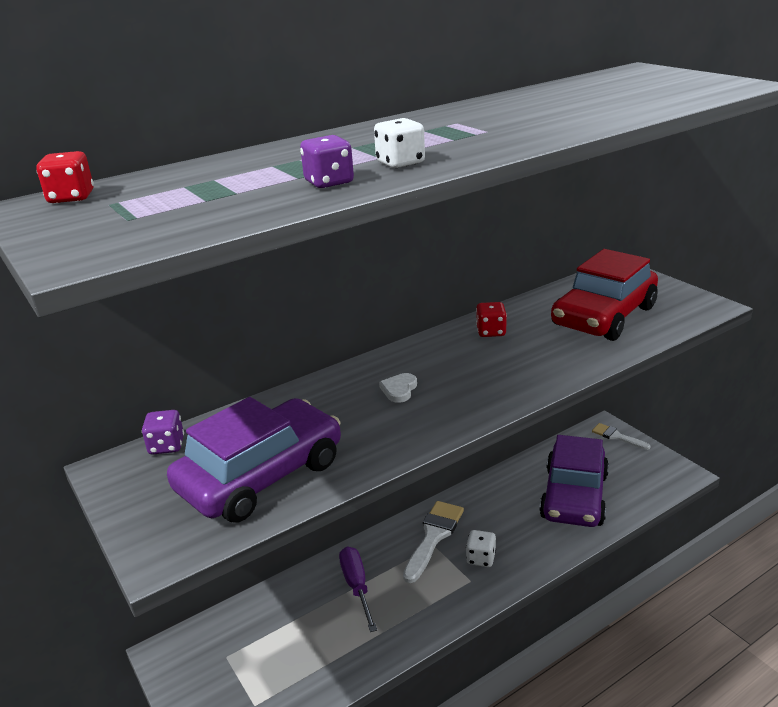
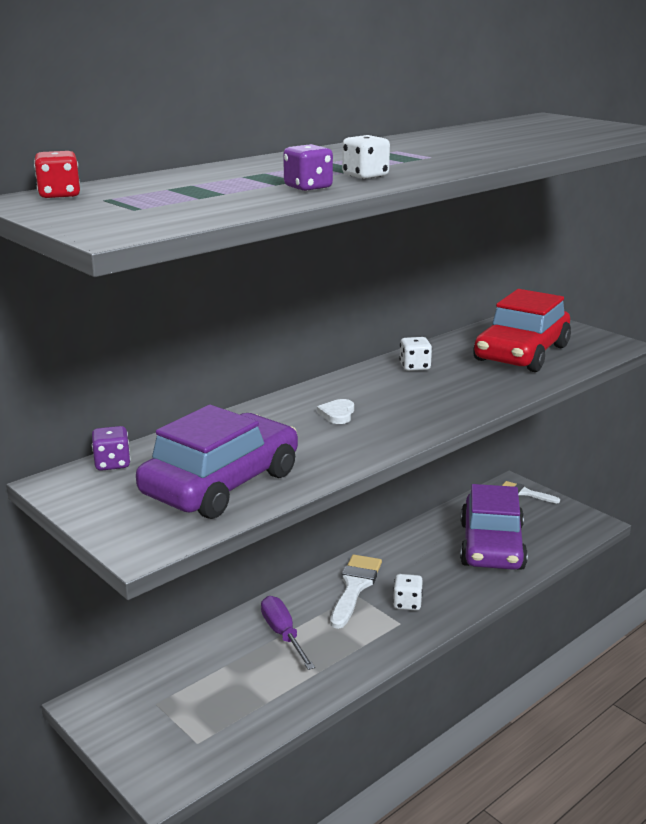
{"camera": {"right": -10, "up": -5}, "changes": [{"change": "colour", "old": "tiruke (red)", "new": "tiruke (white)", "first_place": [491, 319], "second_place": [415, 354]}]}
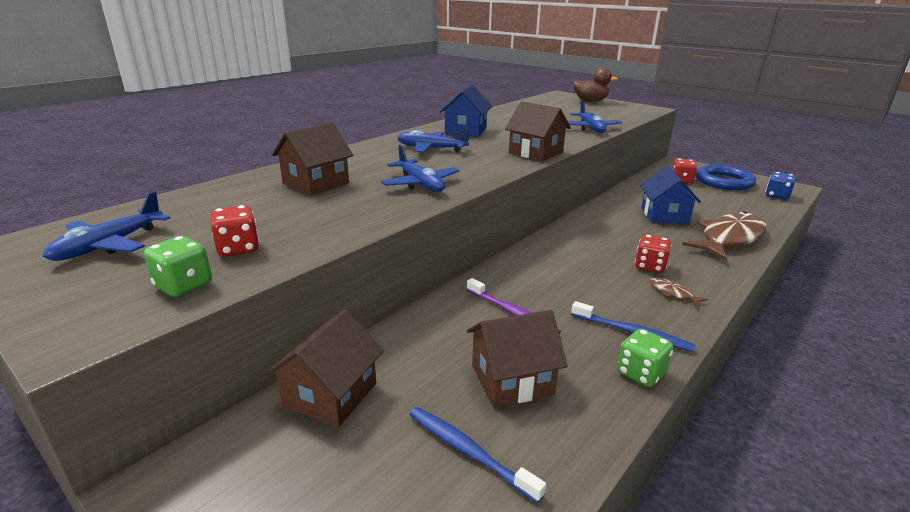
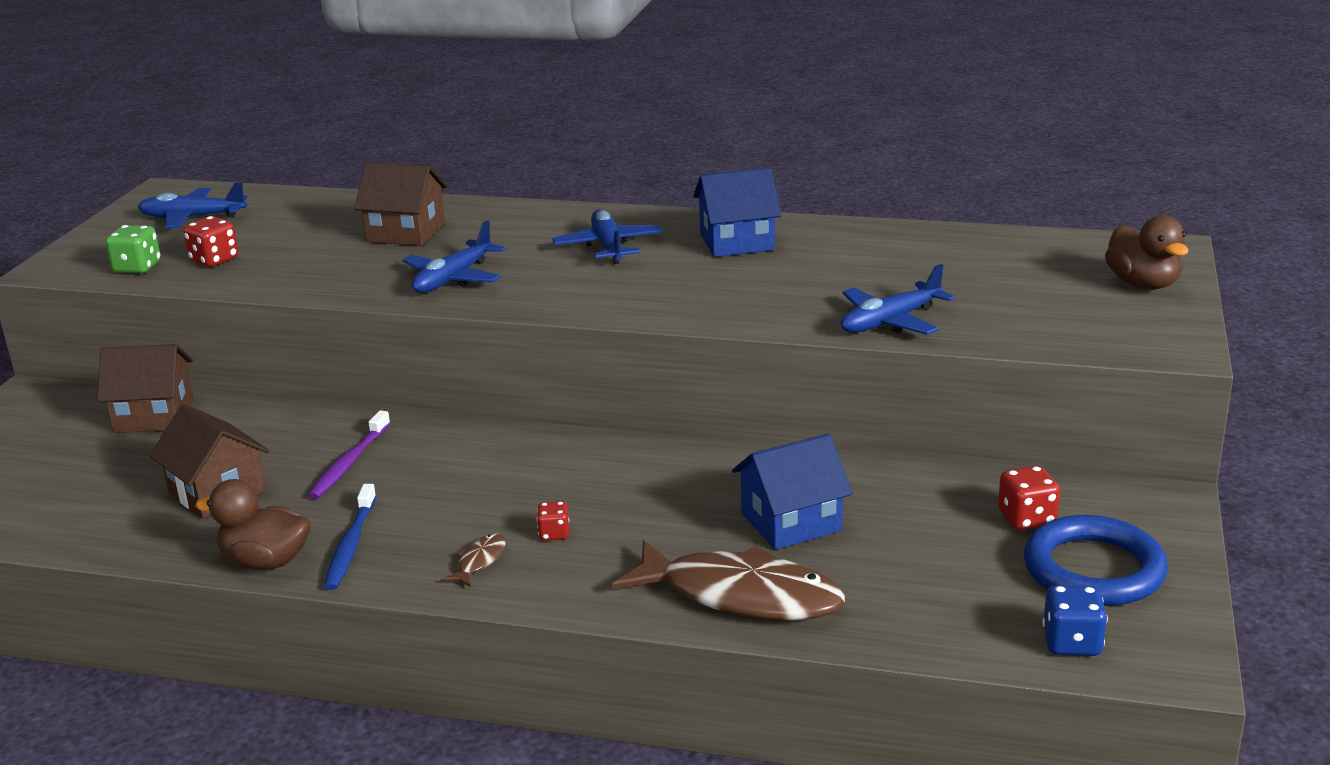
{"camera": {"right": 65, "up": 0}, "changes": [{"change": "missing", "old": "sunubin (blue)", "first_place": [477, 455]}, {"change": "missing", "old": "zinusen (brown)", "first_place": [538, 131]}, {"change": "exchanged", "old": "tiruke (green)", "new": "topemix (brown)", "first_place": [645, 358], "second_place": [253, 524]}, {"change": "size", "old": "tiruke (red)", "first_place": [653, 254], "second_place": [553, 521], "factor": 0.64}]}
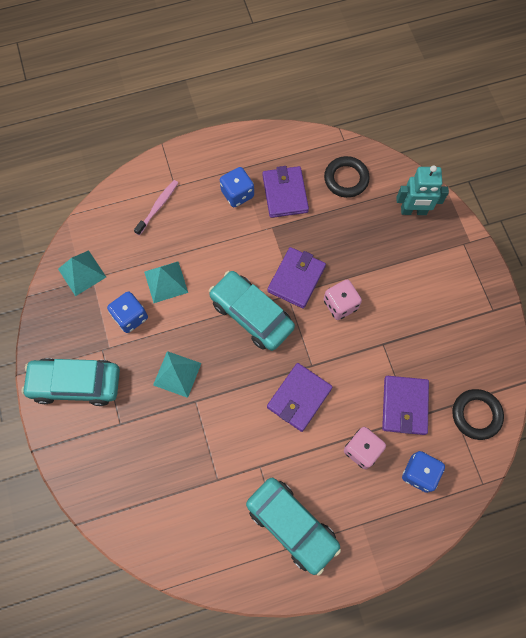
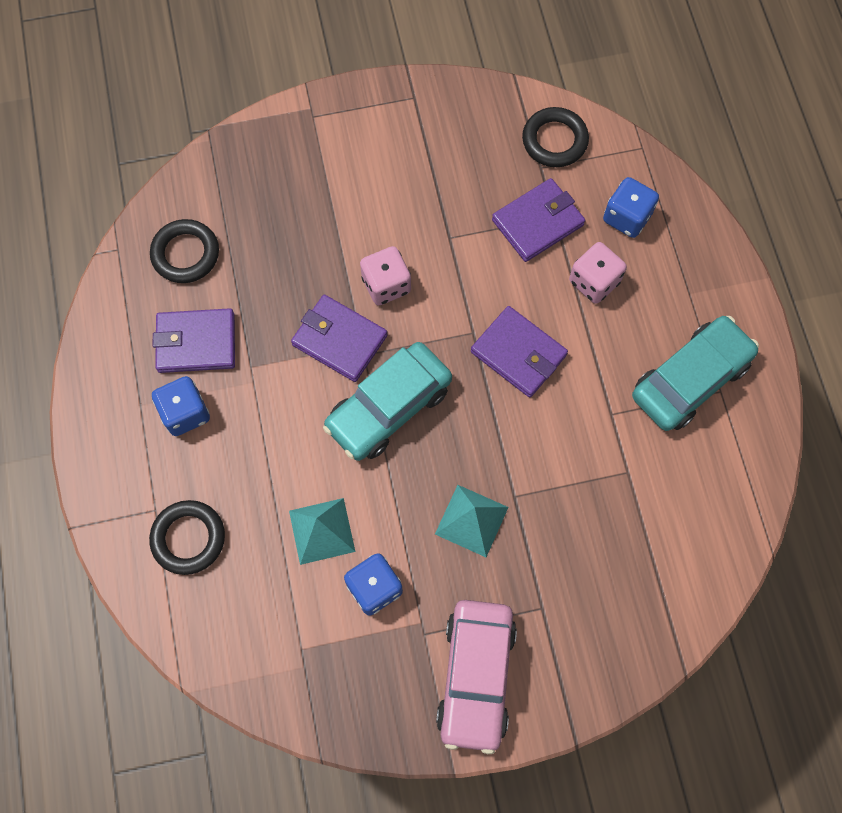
{"camera": {"right": -85, "up": 0}, "changes": [{"change": "colour", "old": "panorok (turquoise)", "new": "panorok (pink)", "first_place": [70, 382], "second_place": [476, 677]}, {"change": "missing", "old": "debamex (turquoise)", "first_place": [82, 273]}, {"change": "exchanged", "old": "sunubin (pink)", "new": "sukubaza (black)", "first_place": [156, 208], "second_place": [187, 537]}, {"change": "spun", "old": "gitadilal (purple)", "first_place": [405, 405], "second_place": [538, 220], "degrees": -45}, {"change": "missing", "old": "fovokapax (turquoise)", "first_place": [422, 190]}]}
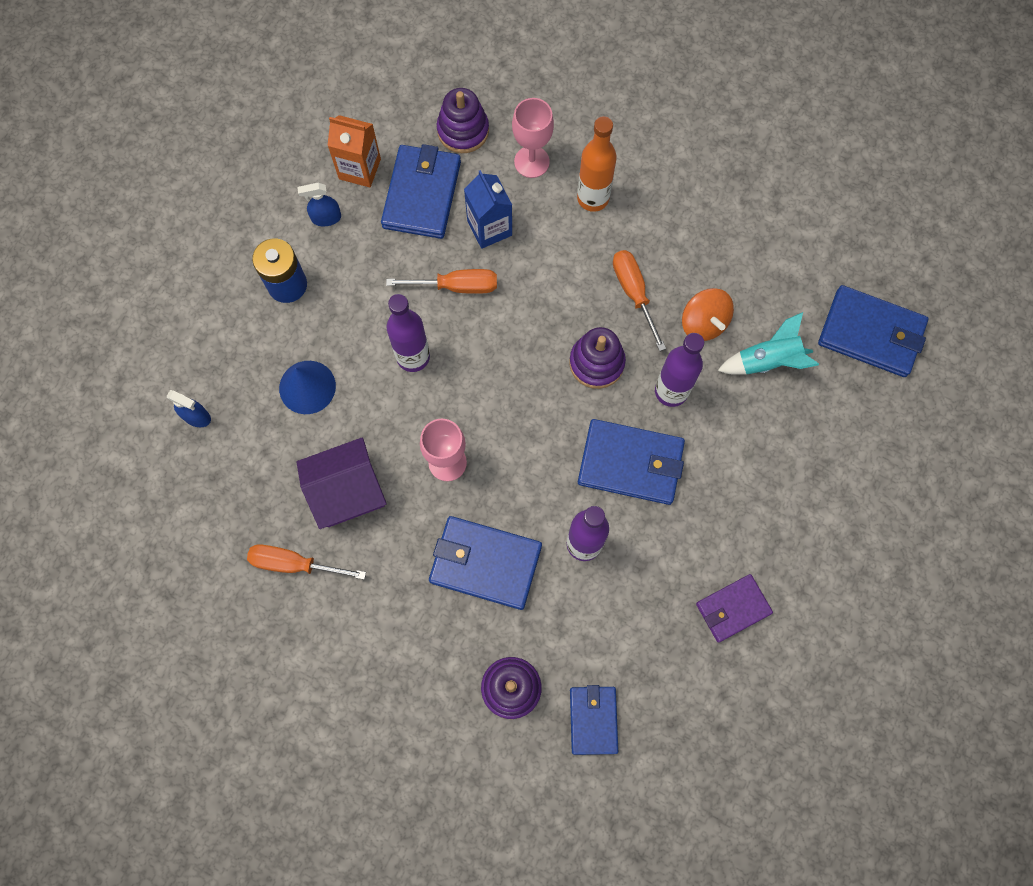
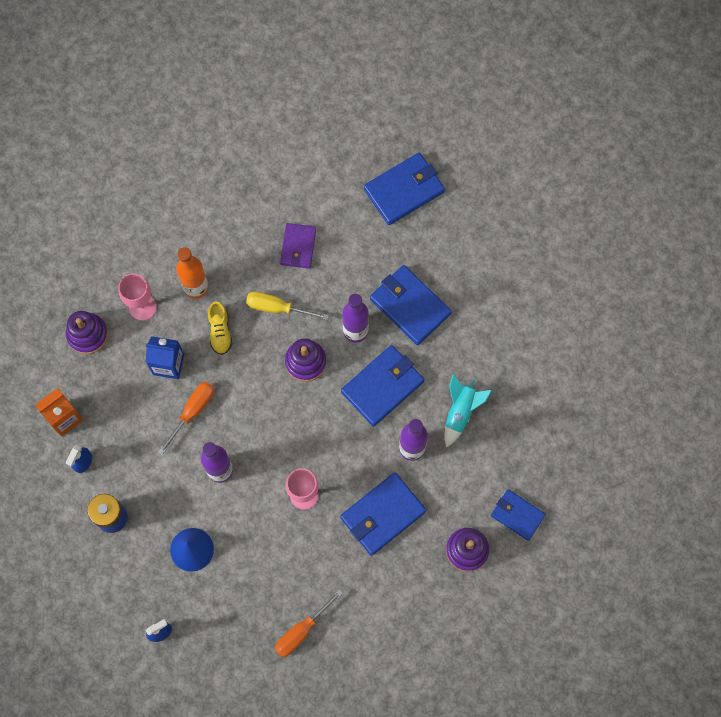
{"camera": {"right": -55, "up": 0}, "changes": [{"change": "missing", "old": "zinusen (purple)", "first_place": [342, 483]}, {"change": "relocated", "old": "gitadilal (blue)", "first_place": [421, 191], "second_place": [411, 305]}, {"change": "colour", "old": "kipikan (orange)", "new": "kipikan (yellow)", "first_place": [639, 300], "second_place": [287, 305]}, {"change": "missing", "old": "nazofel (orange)", "first_place": [708, 314]}, {"change": "relocated", "old": "gitadilal (purple)", "first_place": [734, 608], "second_place": [298, 246]}, {"change": "relocated", "old": "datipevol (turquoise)", "first_place": [768, 343], "second_place": [468, 410]}, {"change": "appeared", "new": "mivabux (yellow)", "second_place": [220, 328]}]}
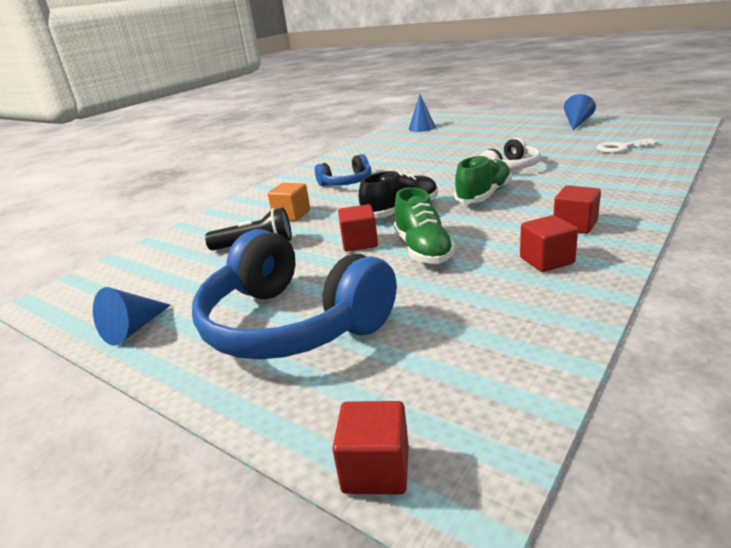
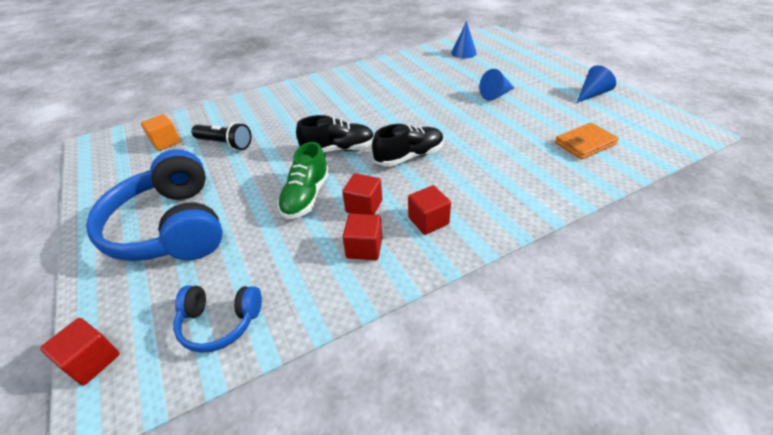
{"camera": {"right": 25, "up": 15}, "changes": [{"change": "relocated", "old": "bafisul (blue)", "first_place": [131, 316], "second_place": [496, 85]}, {"change": "relocated", "old": "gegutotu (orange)", "first_place": [289, 202], "second_place": [161, 132]}, {"change": "relocated", "old": "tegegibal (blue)", "first_place": [343, 170], "second_place": [217, 319]}, {"change": "relocated", "old": "gegutotu (red)", "first_place": [358, 227], "second_place": [362, 194]}, {"change": "colour", "old": "mivabux (green)", "new": "mivabux (black)", "first_place": [483, 179], "second_place": [408, 145]}, {"change": "missing", "old": "tegegibal (white)", "first_place": [510, 153]}, {"change": "exchanged", "old": "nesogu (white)", "new": "gitadilal (orange)", "first_place": [627, 145], "second_place": [587, 141]}]}
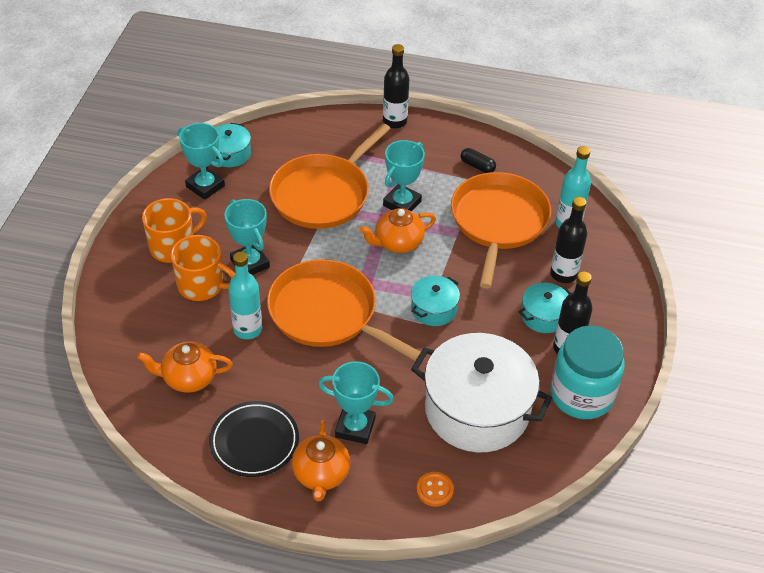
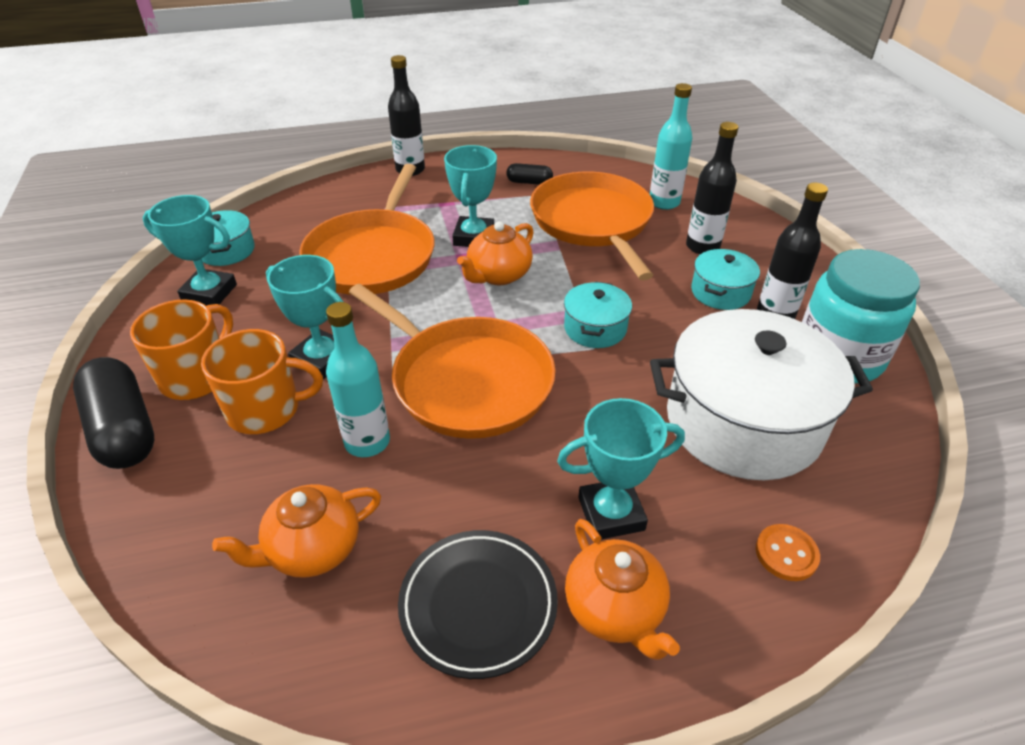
{"camera": {"right": -25, "up": -5}, "changes": [{"change": "spun", "old": "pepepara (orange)", "first_place": [344, 310], "second_place": [452, 361], "degrees": -150}, {"change": "appeared", "new": "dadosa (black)", "second_place": [113, 413]}]}
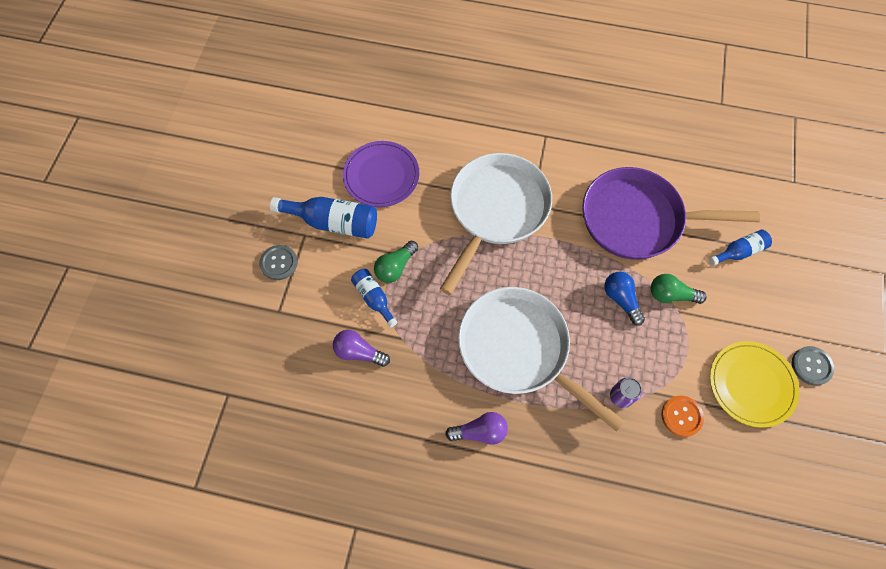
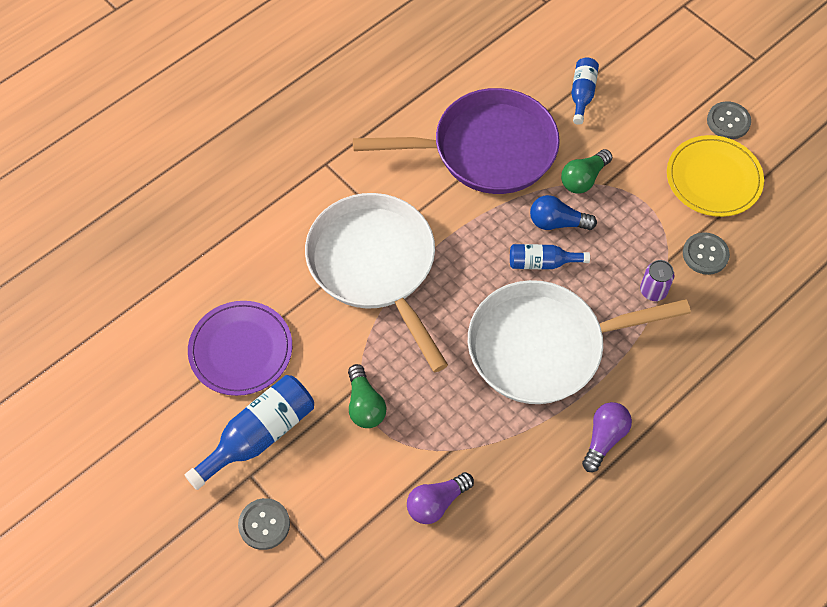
{"camera": {"right": -55, "up": -5}, "changes": [{"change": "relocated", "old": "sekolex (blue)", "first_place": [374, 298], "second_place": [550, 256]}, {"change": "spun", "old": "pepepara (purple)", "first_place": [671, 213], "second_place": [456, 141], "degrees": -135}, {"change": "colour", "old": "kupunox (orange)", "new": "kupunox (grey)", "first_place": [683, 416], "second_place": [706, 253]}]}
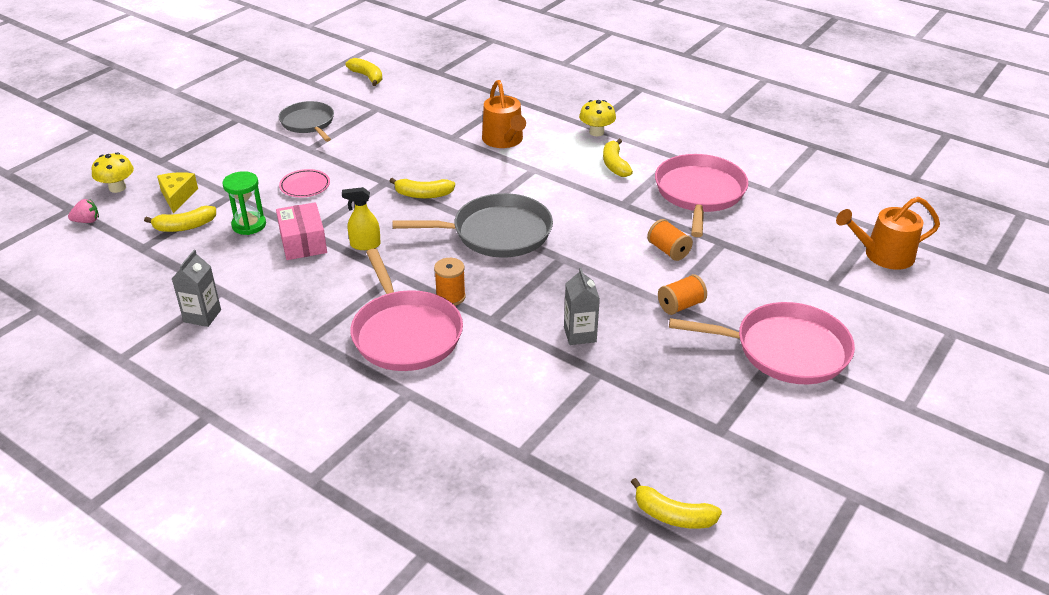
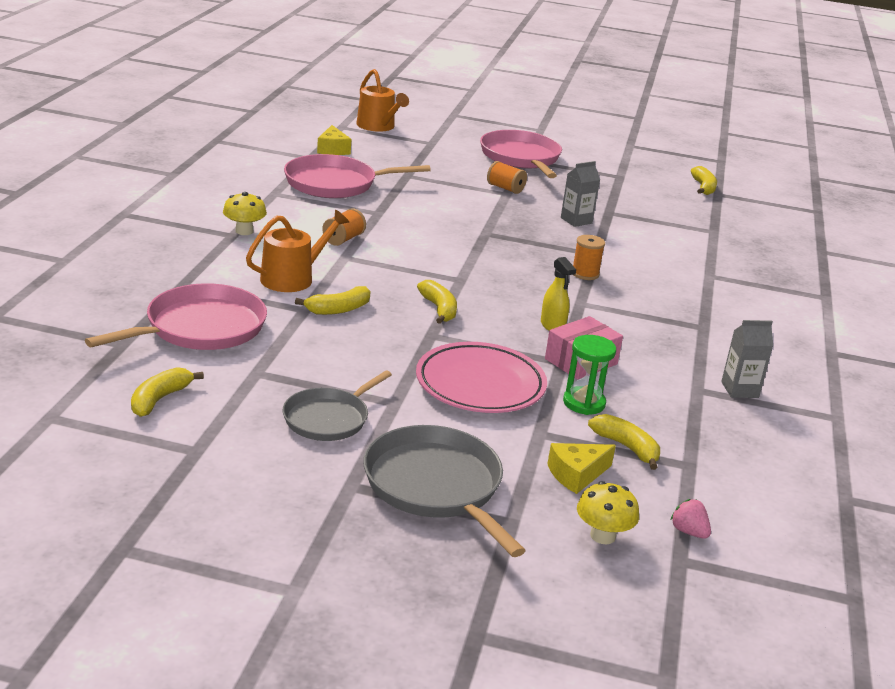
{"camera": {"right": -115, "up": -10}, "changes": [{"change": "size", "old": "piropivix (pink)", "first_place": [304, 183], "second_place": [481, 377], "factor": 1.98}, {"change": "relocated", "old": "pepepara (pink)", "first_place": [406, 309], "second_place": [176, 316]}, {"change": "relocated", "old": "pepepara (grey)", "first_place": [472, 225], "second_place": [444, 491]}, {"change": "relocated", "old": "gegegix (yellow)", "first_place": [618, 158], "second_place": [333, 300]}, {"change": "relocated", "old": "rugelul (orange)", "first_place": [670, 240], "second_place": [344, 227]}, {"change": "appeared", "new": "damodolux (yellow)", "second_place": [334, 140]}]}
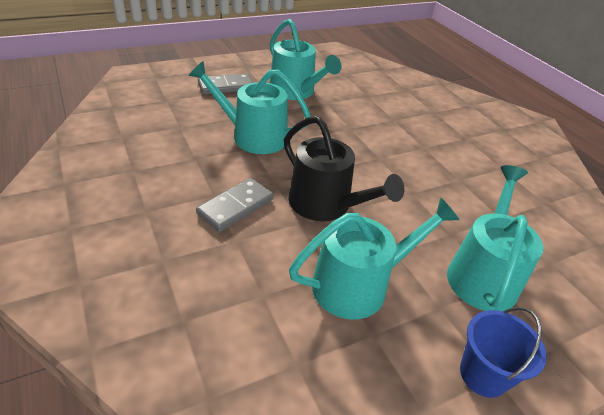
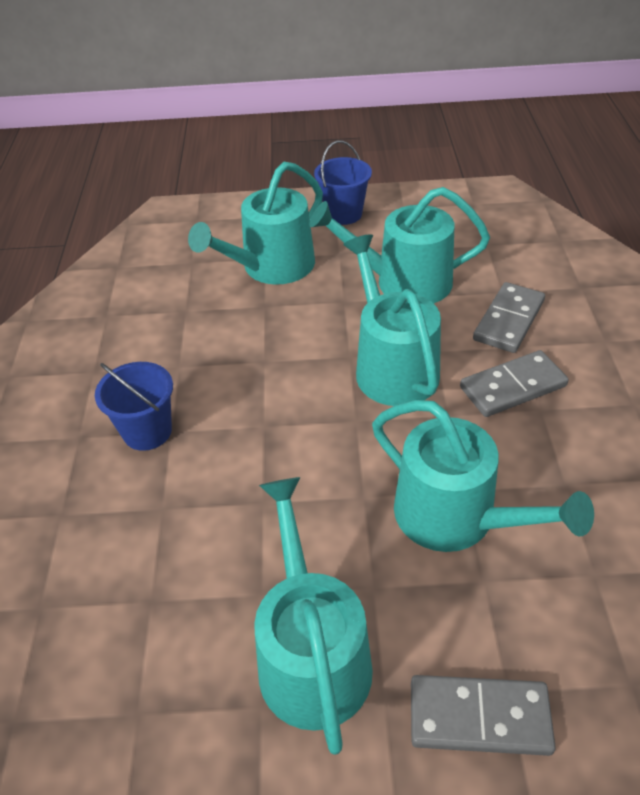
{"camera": {"right": -150, "up": 5}, "changes": [{"change": "colour", "old": "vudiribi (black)", "new": "vudiribi (turquoise)", "first_place": [344, 168], "second_place": [392, 320]}, {"change": "appeared", "new": "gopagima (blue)", "second_place": [134, 406]}, {"change": "appeared", "new": "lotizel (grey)", "second_place": [509, 317]}]}
